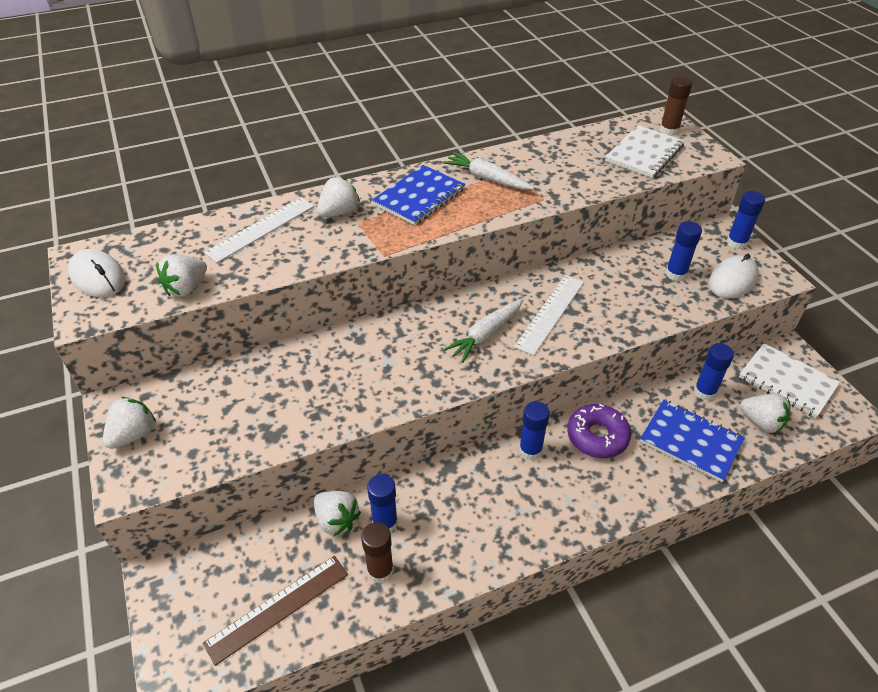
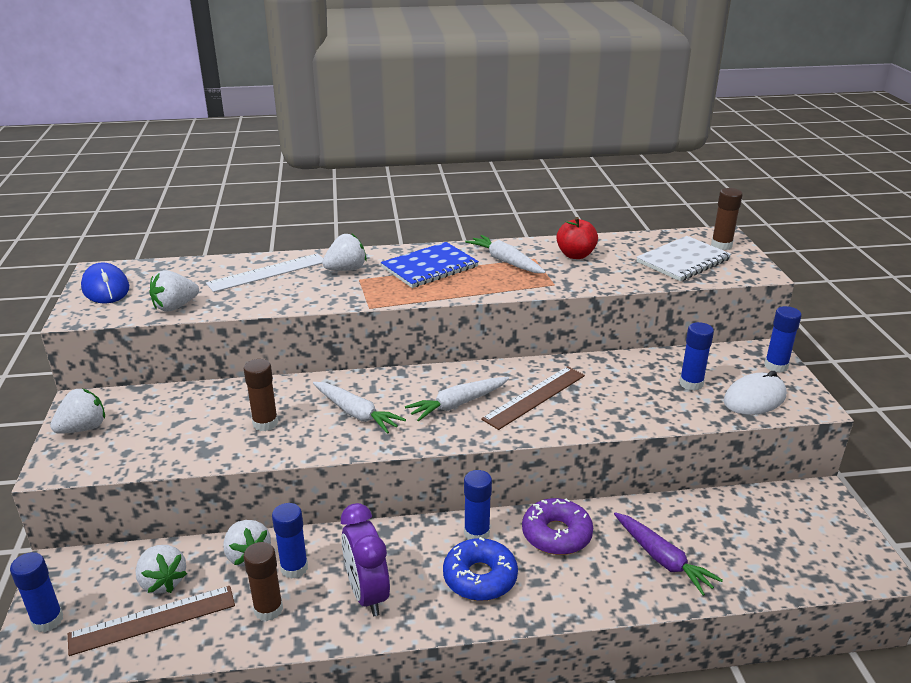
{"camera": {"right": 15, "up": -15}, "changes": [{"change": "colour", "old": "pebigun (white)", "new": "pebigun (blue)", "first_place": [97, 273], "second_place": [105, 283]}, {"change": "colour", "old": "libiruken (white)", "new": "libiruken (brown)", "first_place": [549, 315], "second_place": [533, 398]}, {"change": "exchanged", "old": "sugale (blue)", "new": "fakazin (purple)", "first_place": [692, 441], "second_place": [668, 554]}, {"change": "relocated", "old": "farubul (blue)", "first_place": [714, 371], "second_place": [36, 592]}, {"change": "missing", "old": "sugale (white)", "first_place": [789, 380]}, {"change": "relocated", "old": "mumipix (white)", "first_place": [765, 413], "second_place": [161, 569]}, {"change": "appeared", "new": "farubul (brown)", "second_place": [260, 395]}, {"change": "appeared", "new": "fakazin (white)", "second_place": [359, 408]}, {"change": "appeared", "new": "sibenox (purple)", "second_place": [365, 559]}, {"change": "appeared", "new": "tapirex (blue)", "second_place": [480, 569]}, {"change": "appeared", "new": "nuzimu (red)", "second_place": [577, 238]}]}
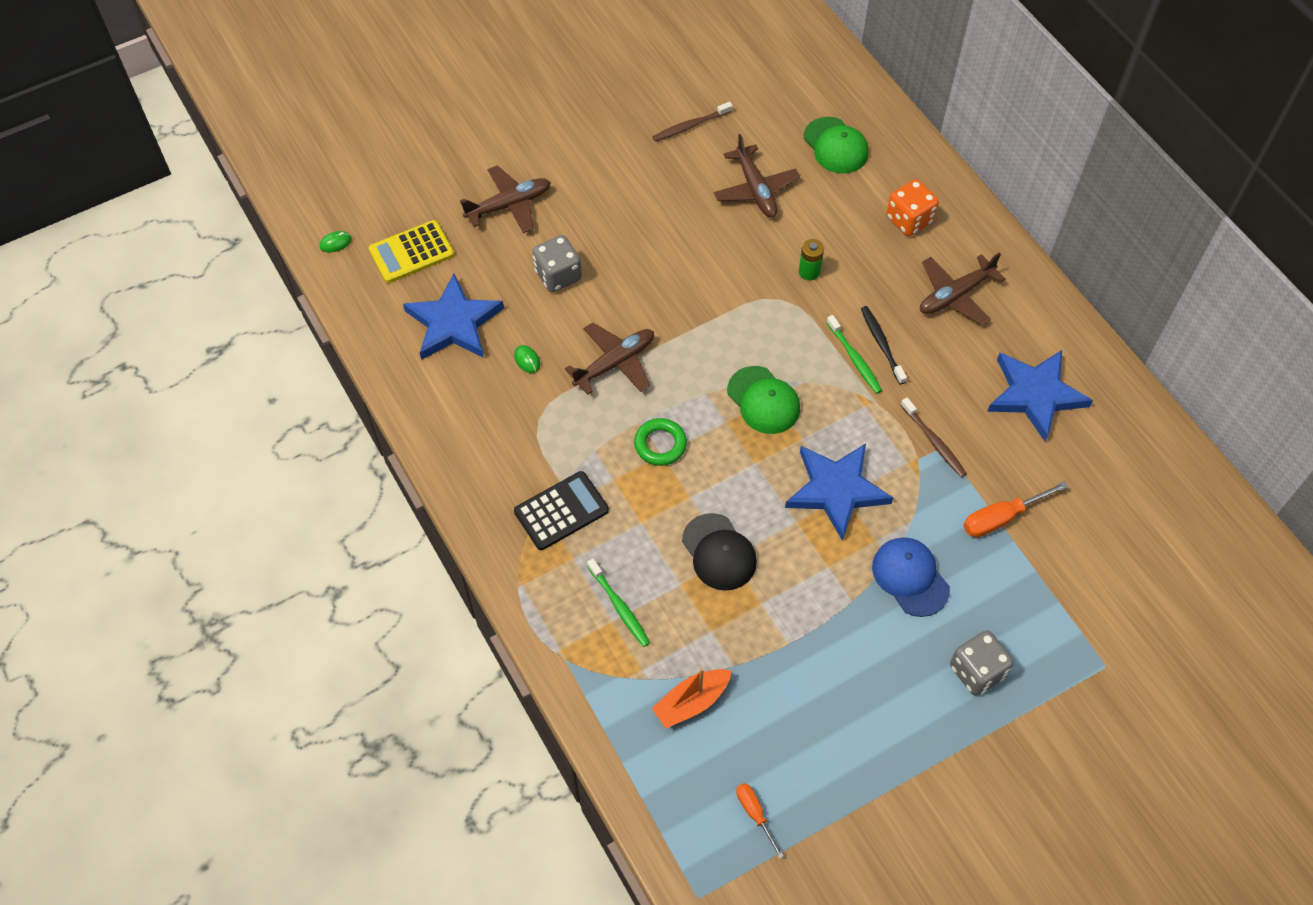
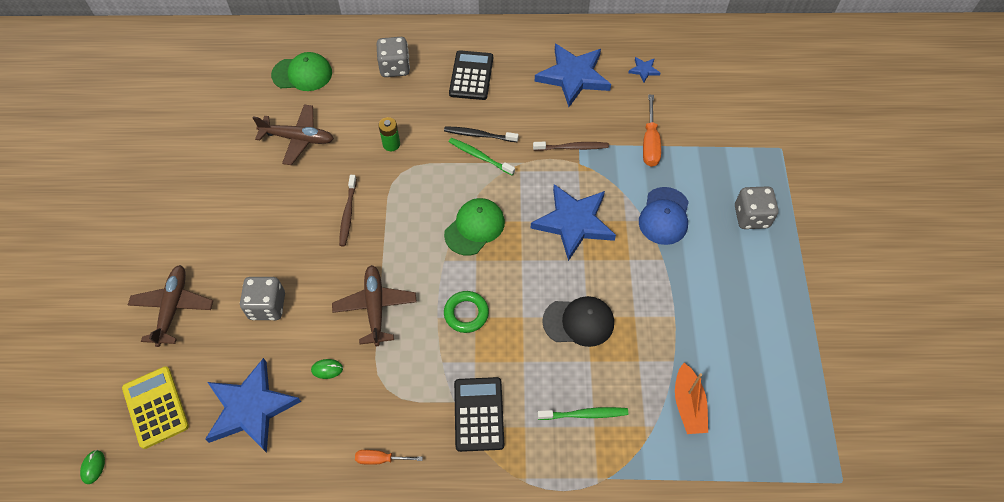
{"camera": {"right": -60, "up": 0}, "changes": [{"change": "spun", "old": "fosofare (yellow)", "first_place": [411, 251], "second_place": [155, 407], "degrees": 150}, {"change": "relocated", "old": "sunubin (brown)", "first_place": [692, 122], "second_place": [348, 210]}, {"change": "spun", "old": "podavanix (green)", "first_place": [763, 400], "second_place": [474, 226], "degrees": -45}, {"change": "relocated", "old": "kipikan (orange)", "first_place": [760, 821], "second_place": [389, 457]}, {"change": "spun", "old": "sunubin (green)", "first_place": [854, 354], "second_place": [482, 156], "degrees": -150}, {"change": "spun", "old": "podavanix (blue)", "first_place": [911, 577], "second_place": [664, 216], "degrees": -75}, {"change": "colour", "old": "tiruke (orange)", "new": "tiruke (grey)", "first_place": [912, 207], "second_place": [393, 57]}, {"change": "exchanged", "old": "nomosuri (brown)", "new": "fosofare (black)", "first_place": [962, 288], "second_place": [471, 75]}, {"change": "appeared", "new": "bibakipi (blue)", "second_place": [644, 69]}]}
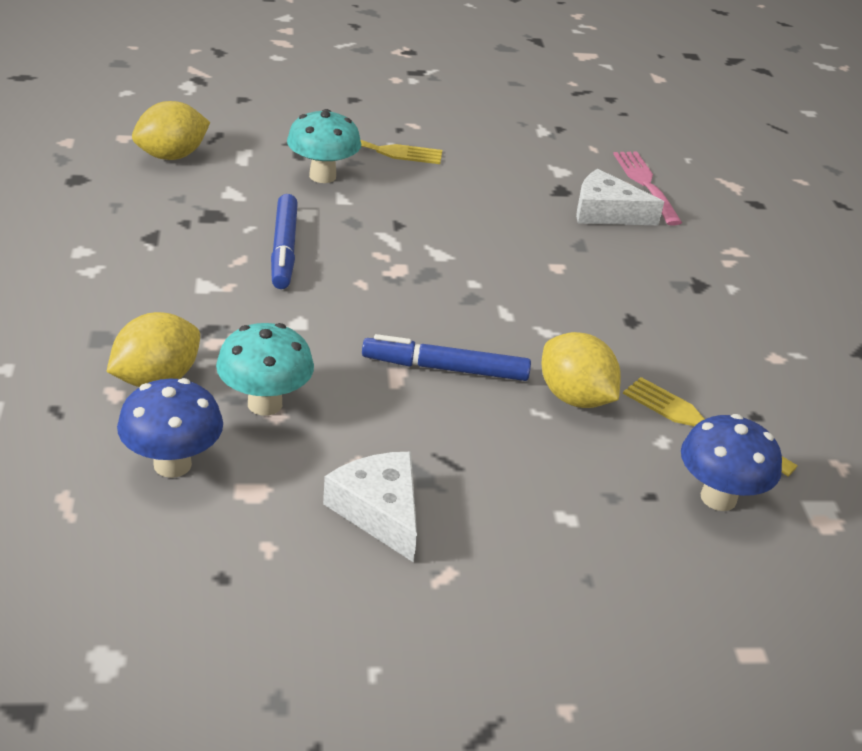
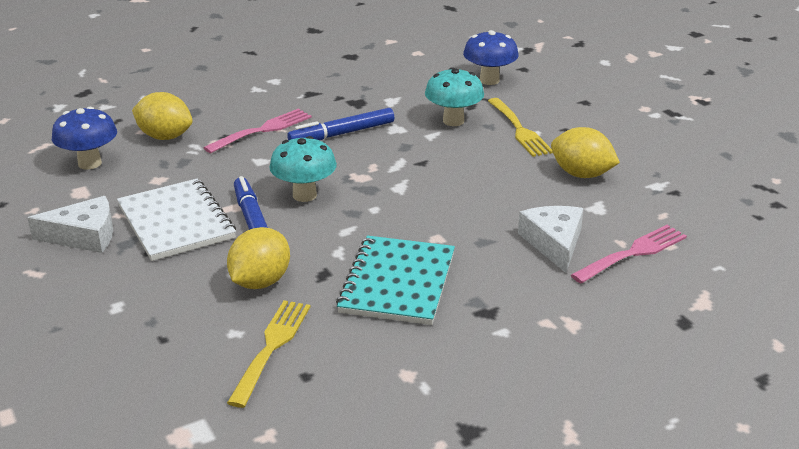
{"camera": {"right": 70, "up": -5}, "changes": [{"change": "relocated", "old": "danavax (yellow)", "first_place": [171, 130], "second_place": [585, 152]}, {"change": "relocated", "old": "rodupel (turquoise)", "first_place": [265, 369], "second_place": [303, 169]}, {"change": "spun", "old": "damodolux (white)", "first_place": [370, 507], "second_place": [70, 224], "degrees": 45}, {"change": "relocated", "old": "rodupel (blue)", "first_place": [731, 462], "second_place": [491, 57]}, {"change": "appeared", "new": "sugale (white)", "second_place": [176, 219]}, {"change": "appeared", "new": "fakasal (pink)", "second_place": [258, 131]}, {"change": "appeared", "new": "sugale (turquoise)", "second_place": [395, 280]}]}
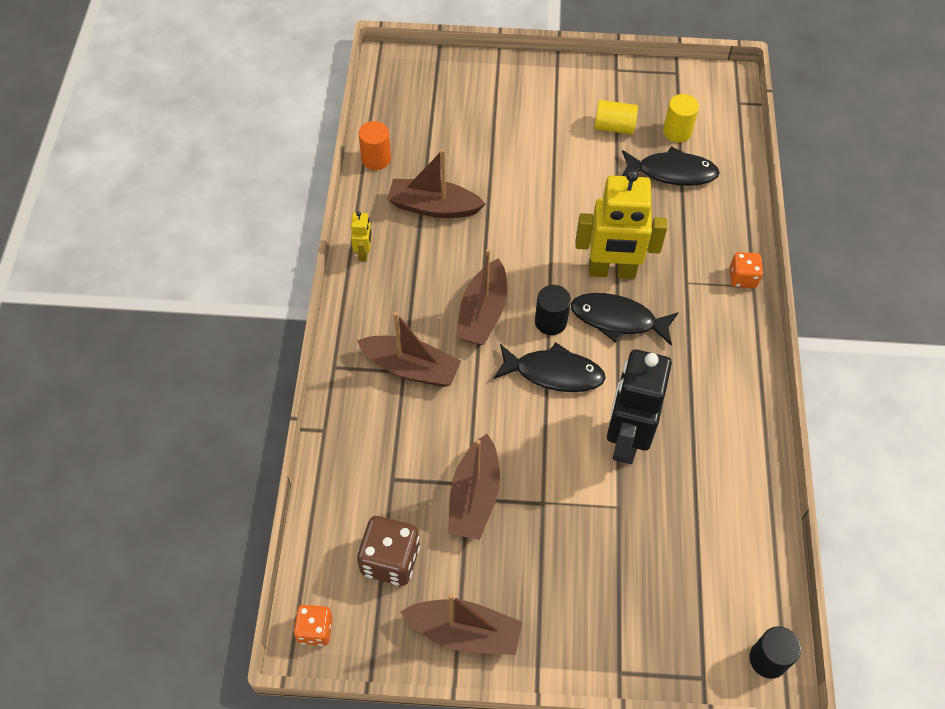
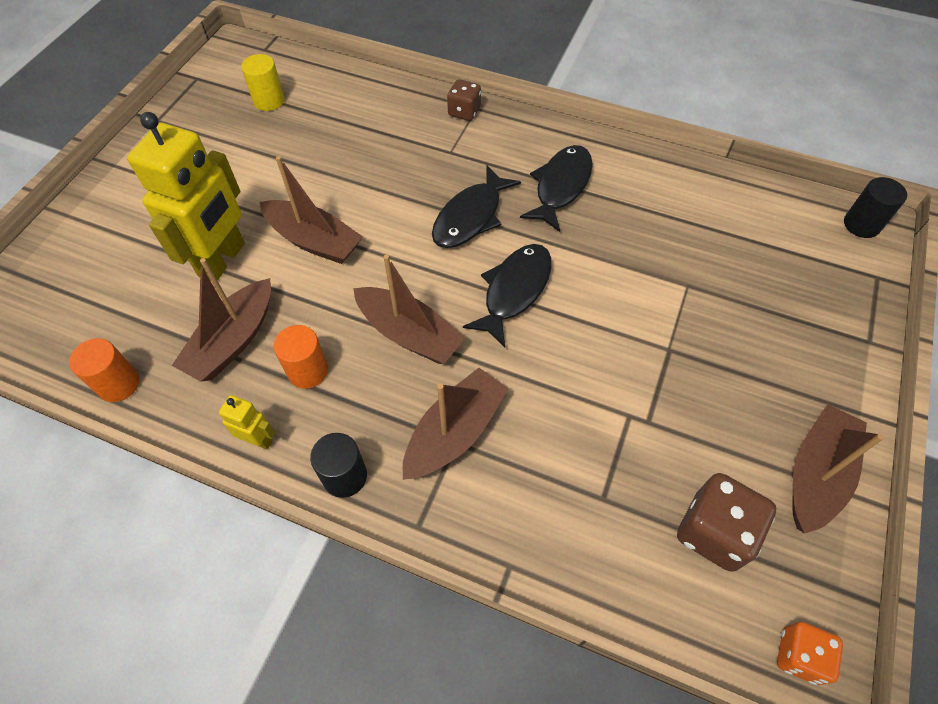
{"camera": {"right": -70, "up": 0}, "changes": [{"change": "relocated", "old": "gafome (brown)", "first_place": [474, 487], "second_place": [311, 210]}, {"change": "relocated", "old": "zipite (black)", "first_place": [553, 310], "second_place": [338, 465]}, {"change": "relocated", "old": "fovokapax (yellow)", "first_place": [621, 224], "second_place": [186, 197]}, {"change": "missing", "old": "zipite (yellow)", "first_place": [616, 117]}, {"change": "missing", "old": "fovokapax (black)", "first_place": [639, 406]}, {"change": "relocated", "old": "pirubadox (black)", "first_place": [671, 166], "second_place": [556, 188]}, {"change": "colour", "old": "tiruke (orange)", "new": "tiruke (brown)", "first_place": [746, 270], "second_place": [464, 100]}, {"change": "appeared", "new": "zipite (orange)", "second_place": [301, 357]}]}
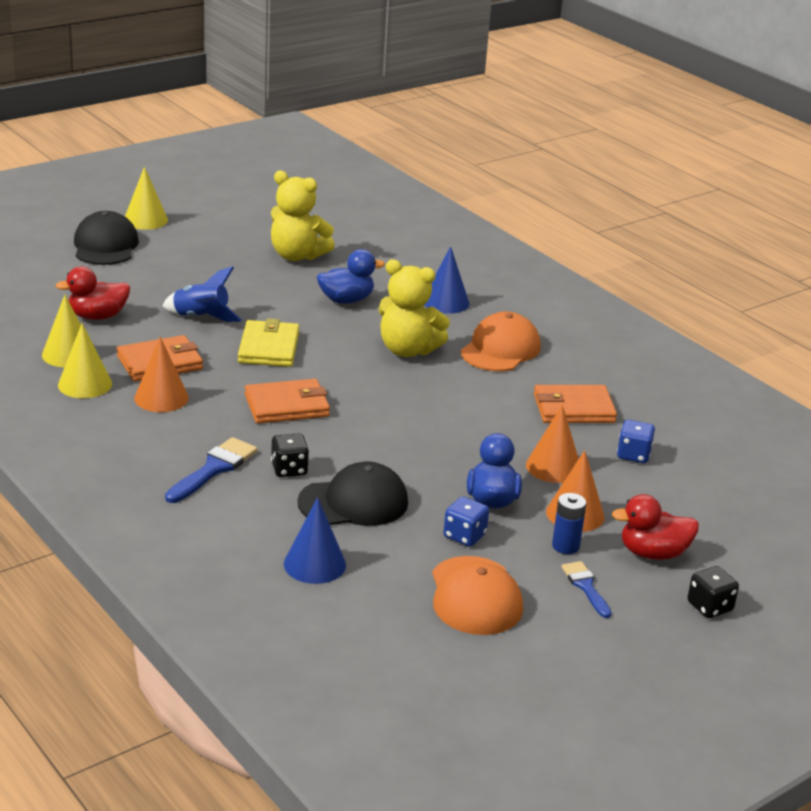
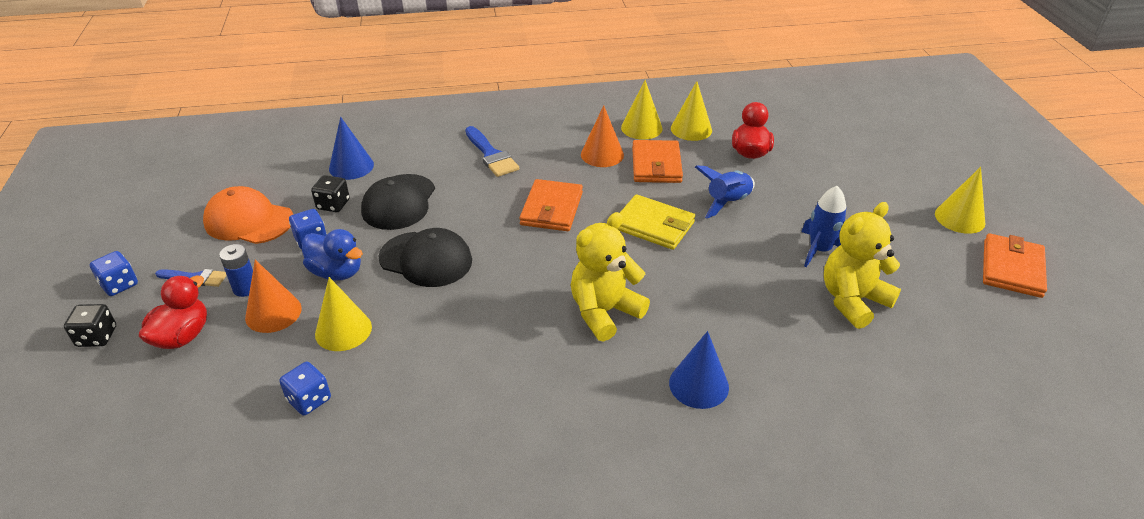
{"camera": {"right": 120, "up": 10}, "changes": [{"change": "relocated", "old": "podavanix (black)", "first_place": [106, 238], "second_place": [425, 257]}, {"change": "relocated", "old": "tiruke (black)", "first_place": [290, 455], "second_place": [330, 193]}, {"change": "missing", "old": "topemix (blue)", "first_place": [351, 276]}, {"change": "missing", "old": "podavanix (orange)", "first_place": [500, 341]}, {"change": "colour", "old": "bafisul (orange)", "new": "bafisul (yellow)", "first_place": [552, 444], "second_place": [343, 314]}, {"change": "relocated", "old": "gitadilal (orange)", "first_place": [575, 404], "second_place": [1015, 265]}, {"change": "appeared", "new": "tiruke (blue)", "second_place": [114, 273]}, {"change": "appeared", "new": "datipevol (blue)", "second_place": [823, 227]}]}
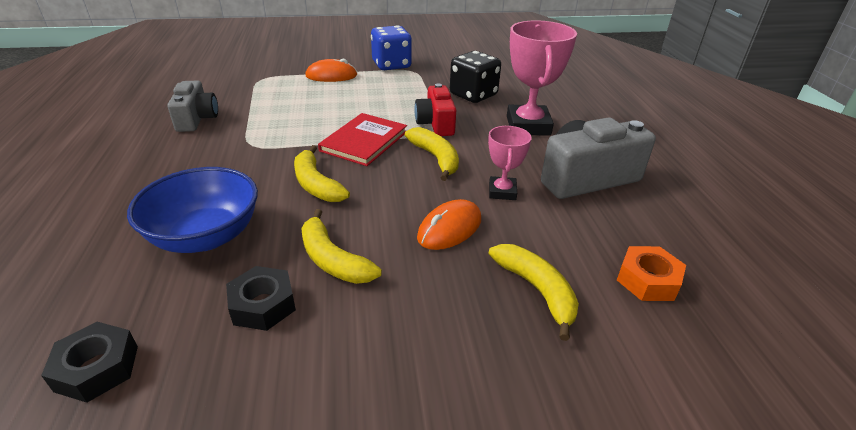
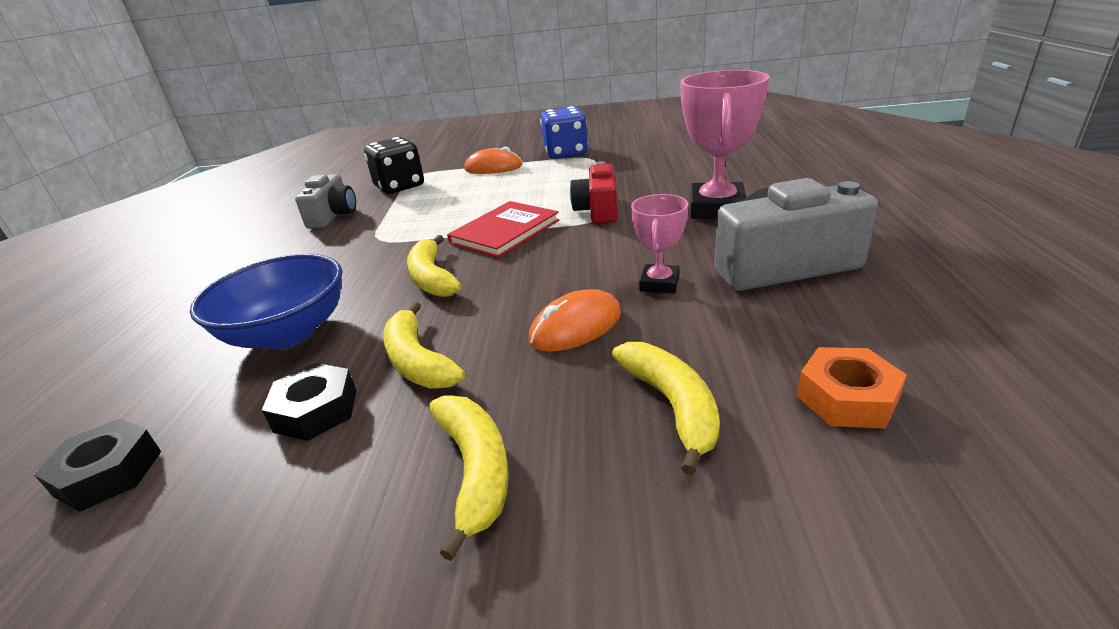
{"camera": {"right": 15, "up": -5}, "changes": [{"change": "relocated", "old": "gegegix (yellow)", "first_place": [432, 154], "second_place": [469, 478]}, {"change": "relocated", "old": "tiruke (black)", "first_place": [475, 77], "second_place": [394, 165]}]}
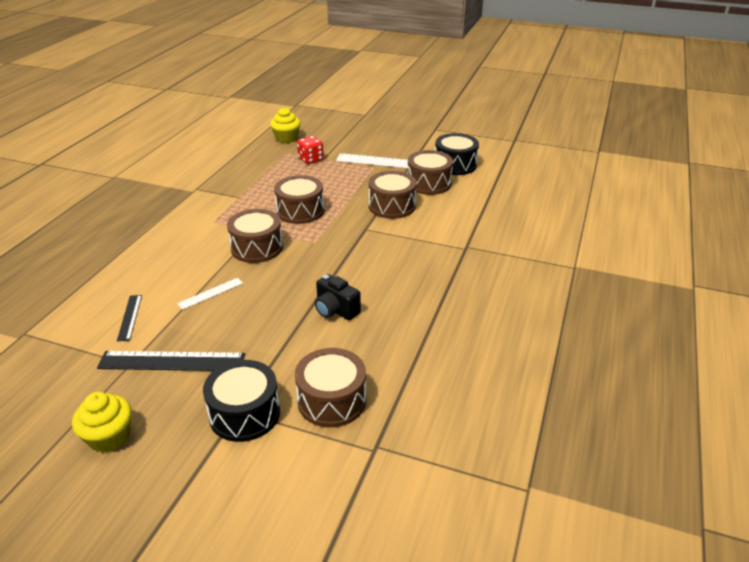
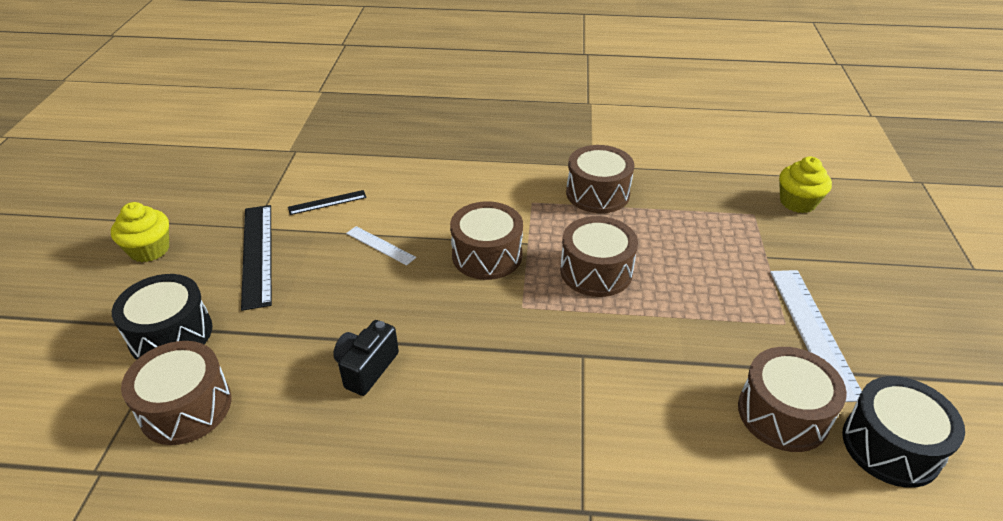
{"camera": {"right": 75, "up": 5}, "changes": [{"change": "missing", "old": "tiruke (red)", "first_place": [310, 150]}, {"change": "relocated", "old": "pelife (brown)", "first_place": [393, 195], "second_place": [600, 179]}]}
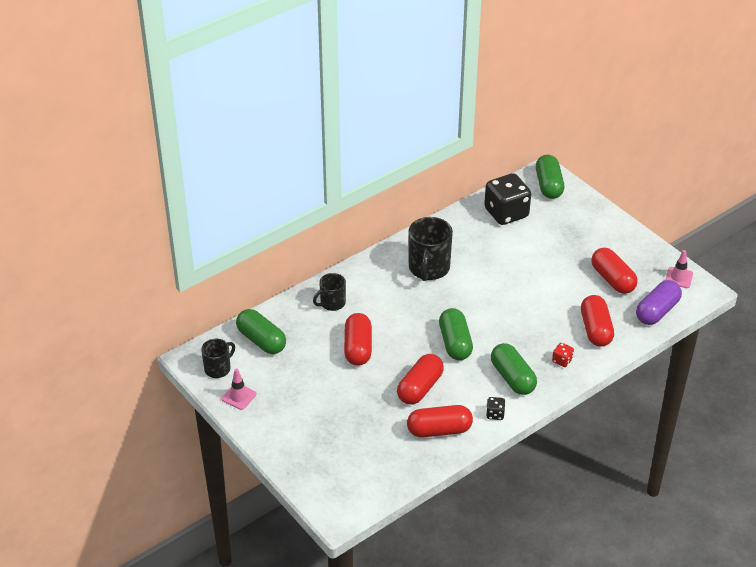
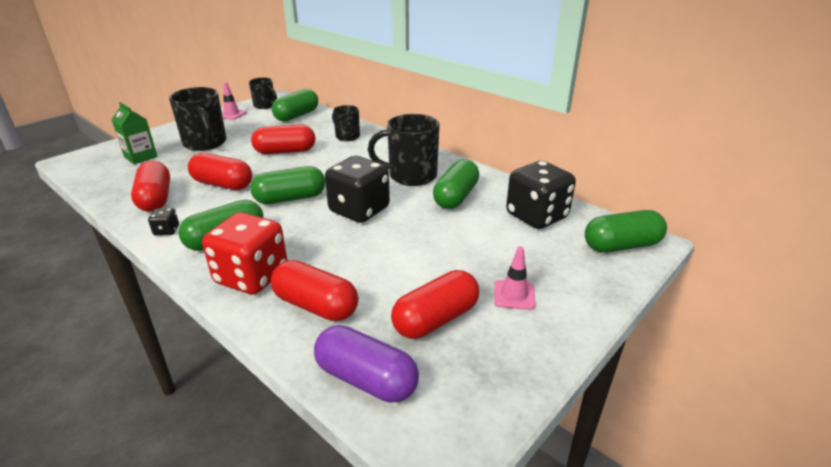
{"camera": {"right": 80, "up": -10}, "changes": [{"change": "size", "old": "tiruke (red)", "first_place": [563, 355], "second_place": [244, 253], "factor": 2.39}, {"change": "spun", "old": "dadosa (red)", "first_place": [597, 321], "second_place": [314, 290], "degrees": 45}, {"change": "relocated", "old": "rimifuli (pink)", "first_place": [679, 269], "second_place": [514, 278]}, {"change": "appeared", "new": "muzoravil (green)", "second_place": [135, 133]}, {"change": "appeared", "new": "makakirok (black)", "second_place": [198, 119]}, {"change": "appeared", "new": "tiruke (black)", "second_place": [357, 189]}, {"change": "appeared", "new": "dadosa (green)", "second_place": [456, 184]}]}
